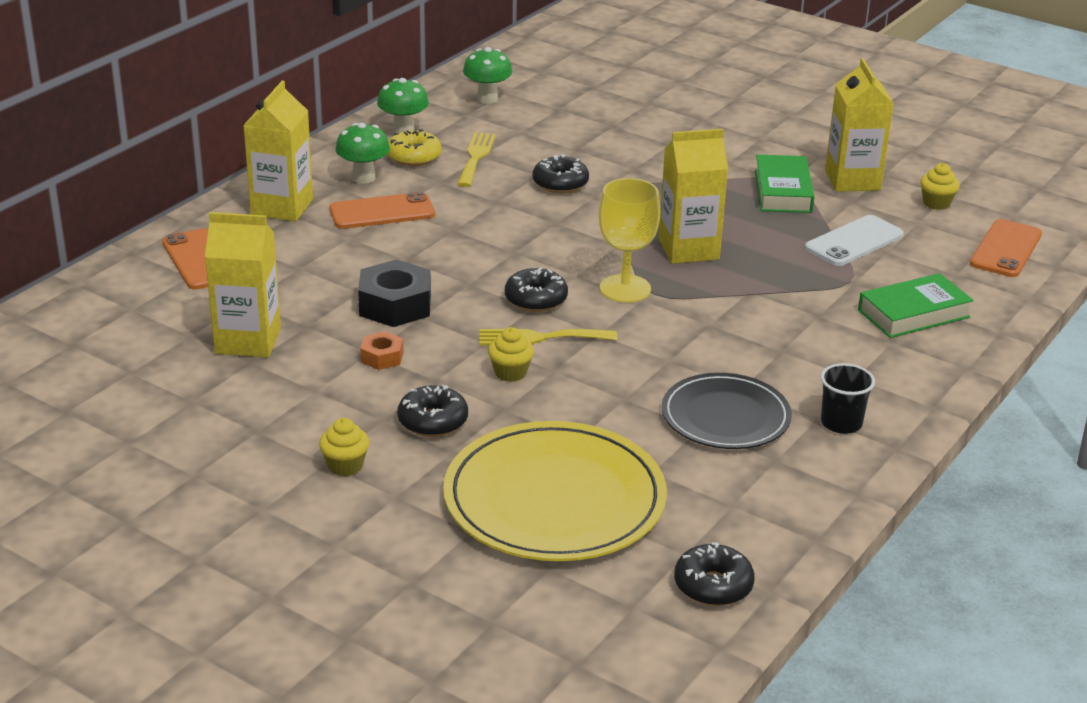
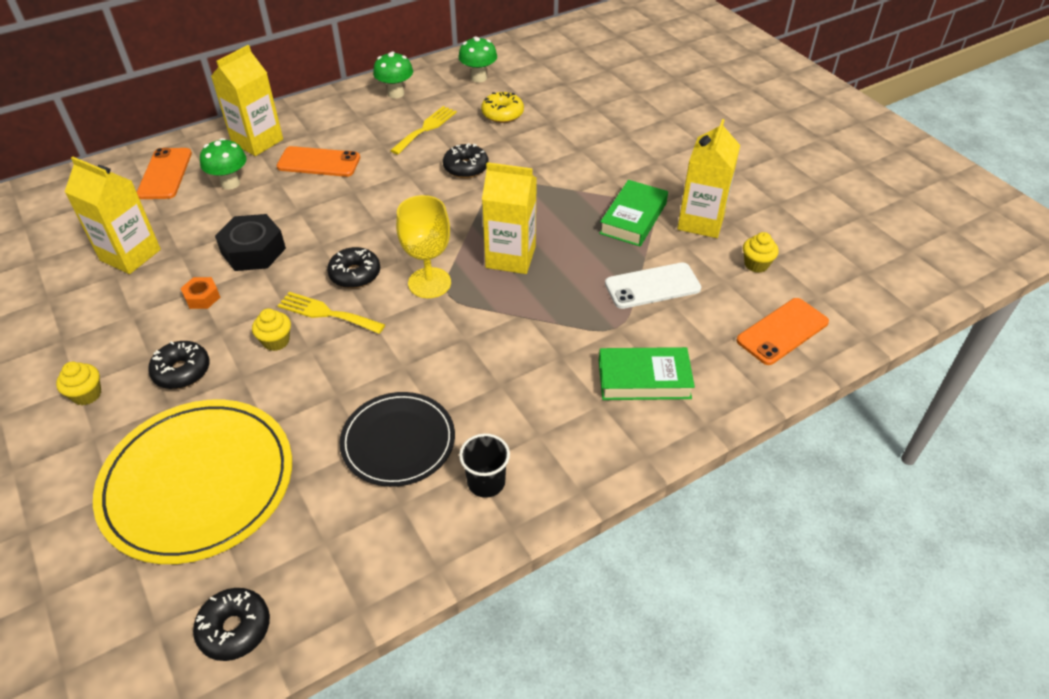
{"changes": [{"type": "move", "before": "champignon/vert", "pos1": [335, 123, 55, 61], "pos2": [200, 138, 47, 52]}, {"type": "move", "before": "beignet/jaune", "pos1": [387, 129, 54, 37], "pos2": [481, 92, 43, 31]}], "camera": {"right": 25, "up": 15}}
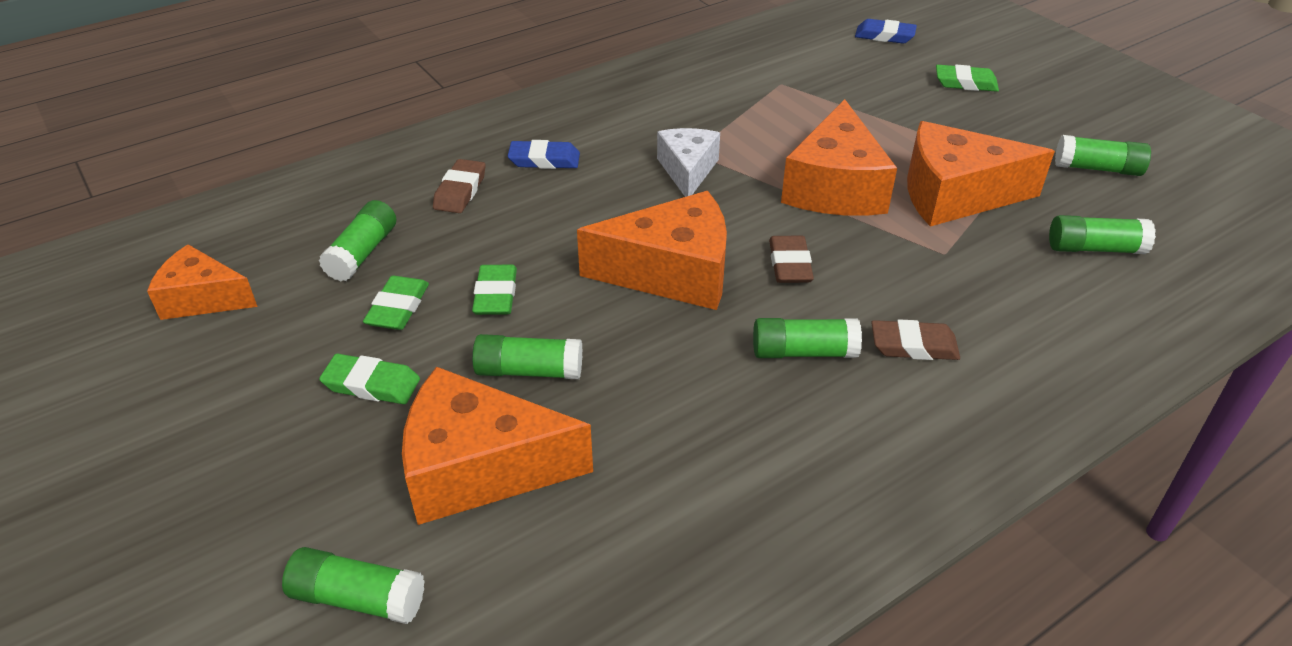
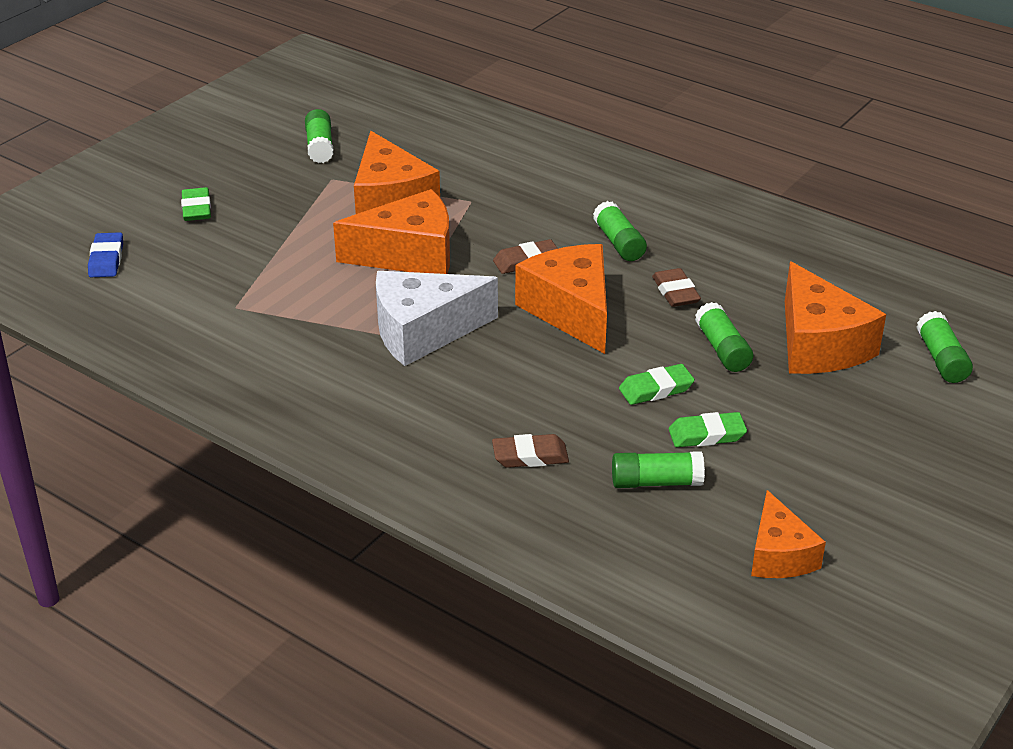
{"changes": [{"type": "delete", "before": "gomme/vert", "pos1": [319, 354, 101, 50]}, {"type": "delete", "before": "gomme/bleu", "pos1": [508, 140, 72, 29]}, {"type": "delete", "before": "bâton de colle/vert", "pos1": [1049, 215, 107, 39]}, {"type": "move", "before": "gomme/marron", "pos1": [871, 319, 89, 41], "pos2": [652, 268, 49, 39]}, {"type": "resize", "before": "fromage/blanc", "pos1": [657, 128, 63, 69], "pos2": [376, 271, 122, 95], "scale": 1.61}], "camera": {"right": -110, "up": -5}}
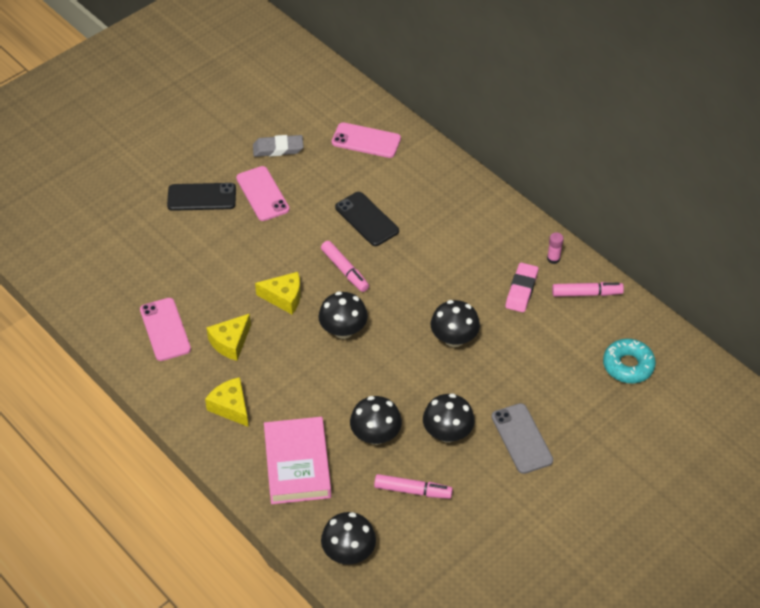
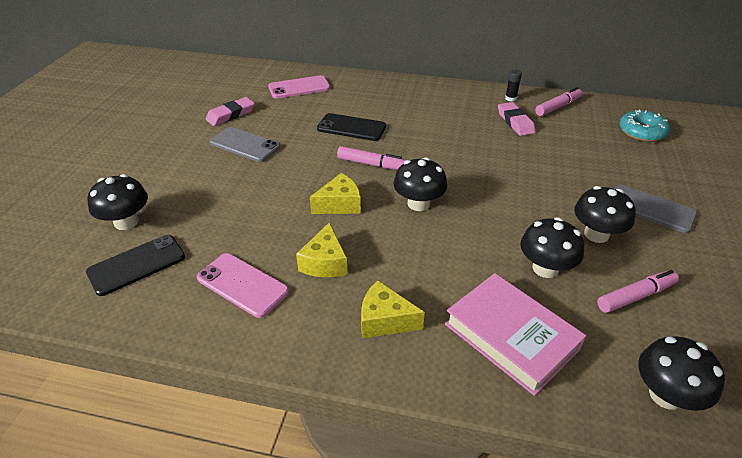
{"changes": [{"type": "move", "before": "téléphone/noir", "pos1": [167, 183, 69, 28], "pos2": [86, 235, 99, 61]}, {"type": "move", "before": "champignon/noir", "pos1": [431, 300, 49, 47], "pos2": [88, 174, 60, 56]}, {"type": "recolor", "before": "téléphone/rose", "after": "téléphone/gris", "pos1": [236, 166, 54, 55], "pos2": [210, 127, 71, 35]}, {"type": "recolor", "before": "gomme/gris", "after": "gomme/rose", "pos1": [253, 135, 50, 22], "pos2": [206, 97, 49, 29]}, {"type": "recolor", "before": "bâton de colle/rose", "after": "bâton de colle/noir", "pos1": [547, 232, 17, 32], "pos2": [505, 70, 17, 32]}], "camera": {"right": -35, "up": -10}}
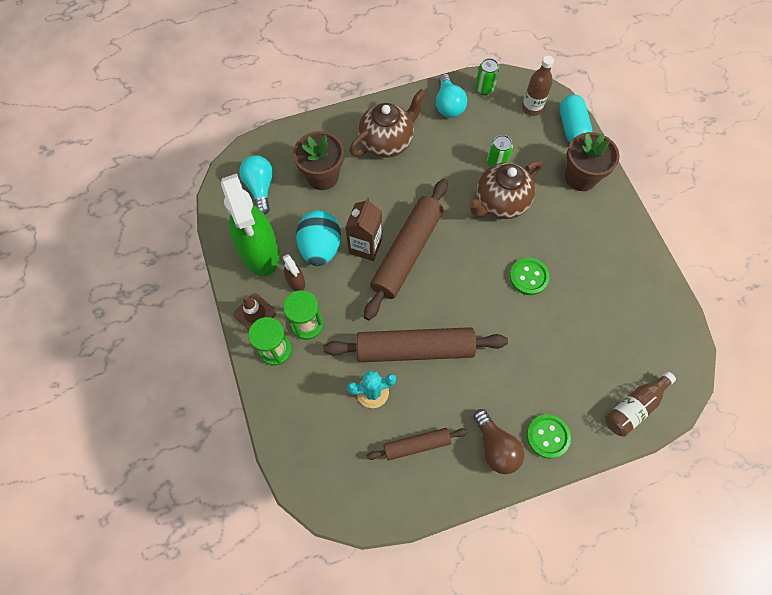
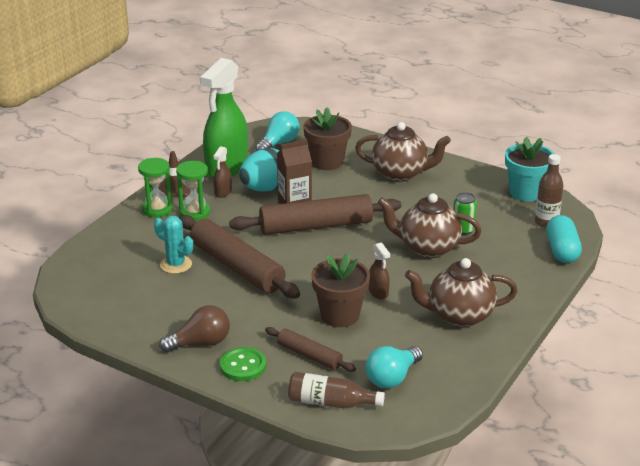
{"changes": [{"type": "insert", "after": "théière/marron", "pos2": [405, 258, 113, 69]}, {"type": "move", "before": "rouleau à pâtisserie/marron", "pos1": [366, 428, 102, 32], "pos2": [265, 327, 91, 45]}, {"type": "move", "before": "ampoule/turquoise", "pos1": [436, 74, 31, 44], "pos2": [366, 346, 57, 42]}, {"type": "move", "before": "pot de fleurs/marron", "pos1": [565, 132, 55, 59], "pos2": [311, 253, 59, 74]}, {"type": "replace", "before": "canette/vert", "after": "pot de fleurs/turquoise", "pos1": [475, 58, 24, 37], "pos2": [505, 137, 49, 64]}, {"type": "replace", "before": "bouton/vert", "after": "vaporisateur/marron", "pos1": [510, 258, 40, 37], "pos2": [369, 242, 21, 57]}, {"type": "rotate", "before": "ampoule/marron", "pos1": [473, 409, 51, 65], "pos2": [159, 305, 71, 48], "turn": -135}, {"type": "rotate", "before": "gélule/turquoise", "pos1": [560, 95, 32, 47], "pos2": [546, 215, 36, 48], "turn": -45}], "camera": {"right": 50, "up": -35}}
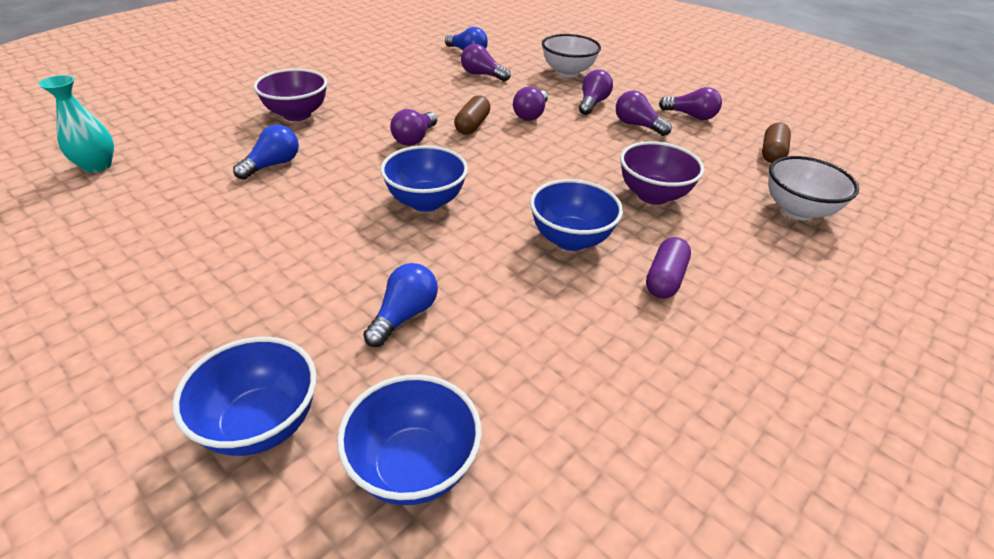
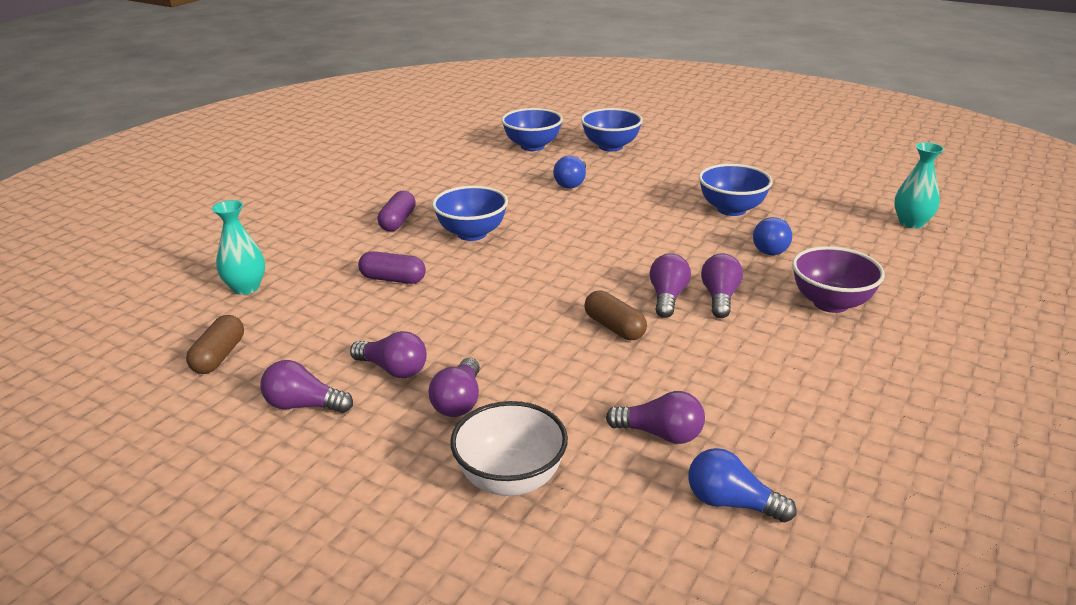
{"changes": [{"type": "move", "before": "bol/bleu", "pos1": [381, 145, 87, 67], "pos2": [699, 164, 74, 52]}, {"type": "move", "before": "ampoule/violet", "pos1": [513, 87, 35, 34], "pos2": [701, 253, 42, 65]}, {"type": "replace", "before": "bol/violet", "after": "gélule/violet", "pos1": [620, 141, 84, 64], "pos2": [358, 251, 68, 33]}, {"type": "replace", "before": "bol/blanc", "after": "vase/turquoise", "pos1": [769, 156, 90, 65], "pos2": [212, 200, 53, 95]}, {"type": "rotate", "before": "gélule/marron", "pos1": [454, 95, 37, 40], "pos2": [585, 290, 62, 50], "turn": -45}], "camera": {"right": 170, "up": -10}}
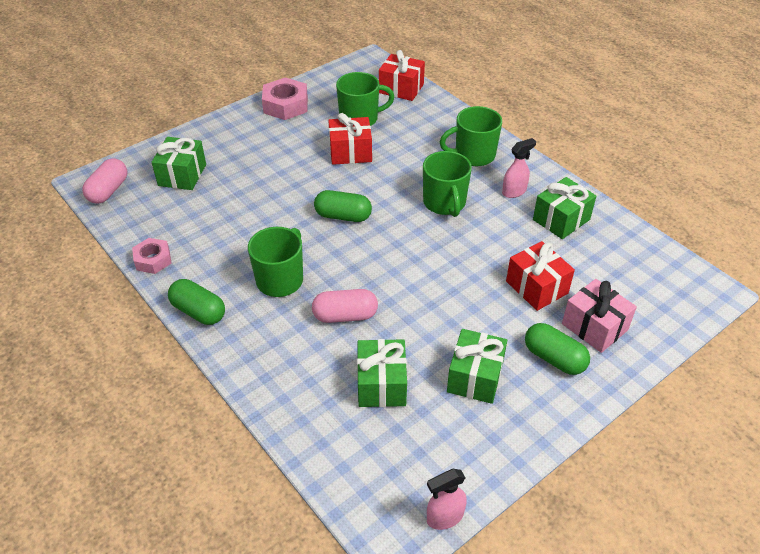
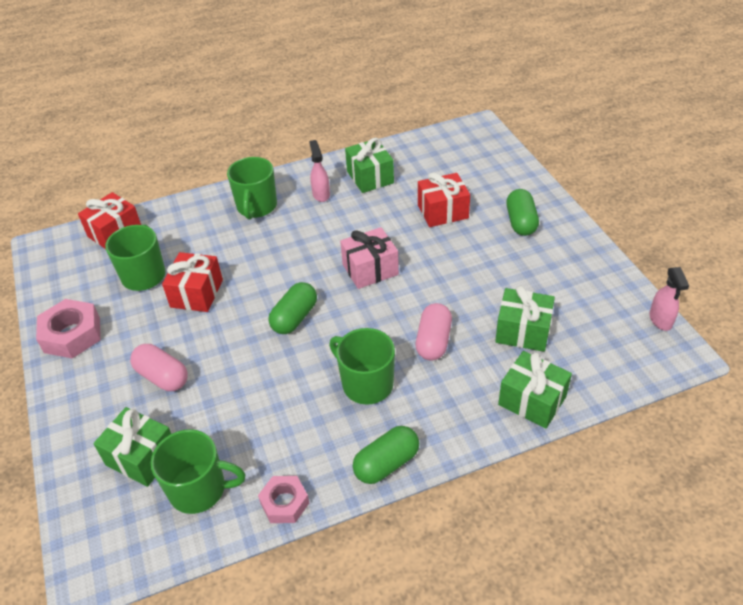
{"changes": [{"type": "move", "before": "gélule/rose", "pos1": [82, 158, 45, 46], "pos2": [130, 344, 58, 47]}, {"type": "move", "before": "tasse/vert", "pos1": [423, 151, 49, 66], "pos2": [151, 429, 95, 85]}, {"type": "move", "before": "cadeau/vert", "pos1": [447, 329, 60, 75], "pos2": [498, 351, 74, 78]}, {"type": "move", "before": "cadeau/rose", "pos1": [562, 279, 75, 74], "pos2": [340, 227, 59, 62]}, {"type": "rotate", "before": "gélule/vert", "pos1": [525, 323, 65, 52], "pos2": [506, 189, 33, 47], "turn": -60}], "camera": {"right": -70, "up": 0}}
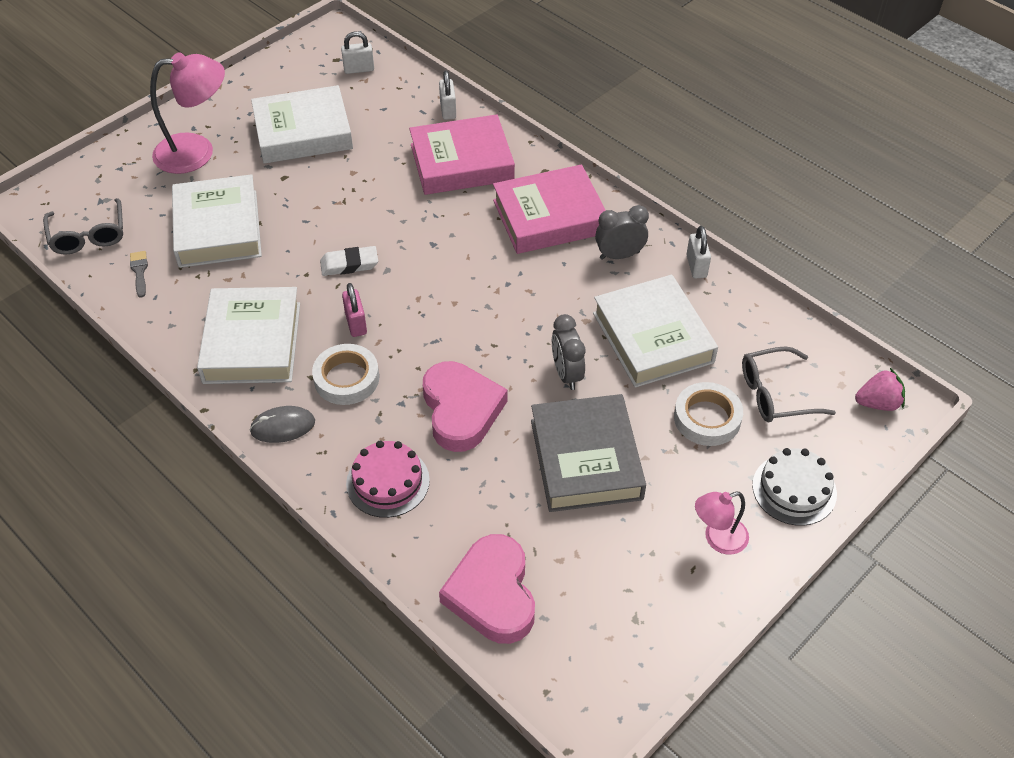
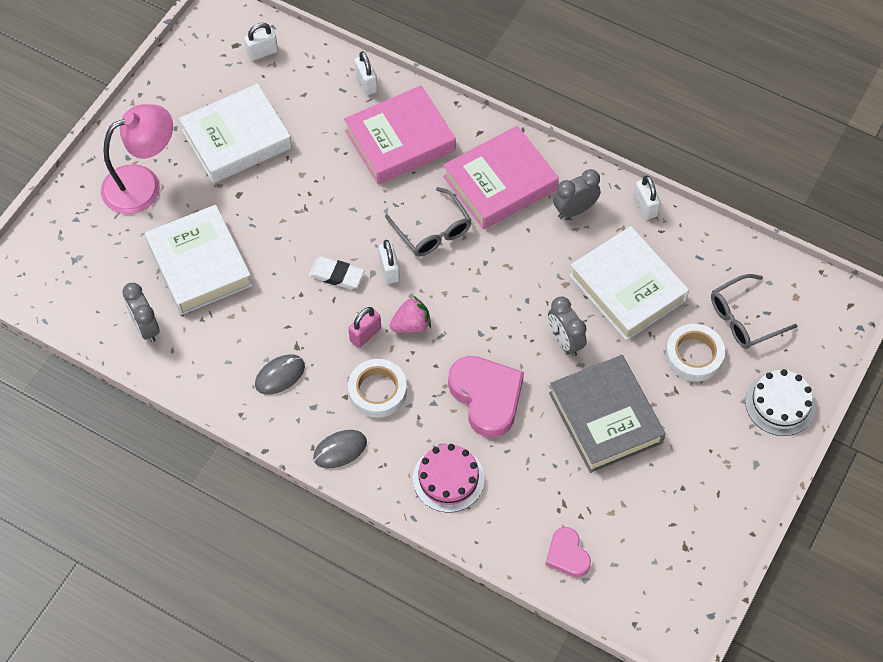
{"changes": [{"type": "delete", "before": "lampe/rose", "pos1": [695, 492, 54, 63]}, {"type": "insert", "after": "cadenas/blanc", "pos2": [378, 240, 22, 44]}, {"type": "move", "before": "lunettes/gris", "pos1": [43, 198, 80, 57], "pos2": [385, 187, 87, 69]}, {"type": "move", "before": "fraise/rose", "pos1": [855, 368, 50, 43], "pos2": [390, 296, 41, 37]}, {"type": "replace", "before": "pinceau/gris", "after": "réveil/gris", "pos1": [130, 251, 18, 47], "pos2": [122, 283, 38, 60]}, {"type": "replace", "before": "livre/blanc", "after": "souris/gris", "pos1": [197, 287, 103, 97], "pos2": [255, 354, 50, 41]}, {"type": "rotate", "before": "gomme/blanc", "pos1": [320, 246, 58, 30], "pos2": [308, 257, 56, 32], "turn": 45}, {"type": "rotate", "before": "cadenas/rose", "pos1": [342, 283, 25, 54], "pos2": [348, 307, 33, 41], "turn": 75}, {"type": "resize", "before": "cœur/rose", "pos1": [439, 534, 96, 110], "pos2": [545, 527, 46, 50], "scale": 0.56}], "camera": {"right": -15, "up": 10}}
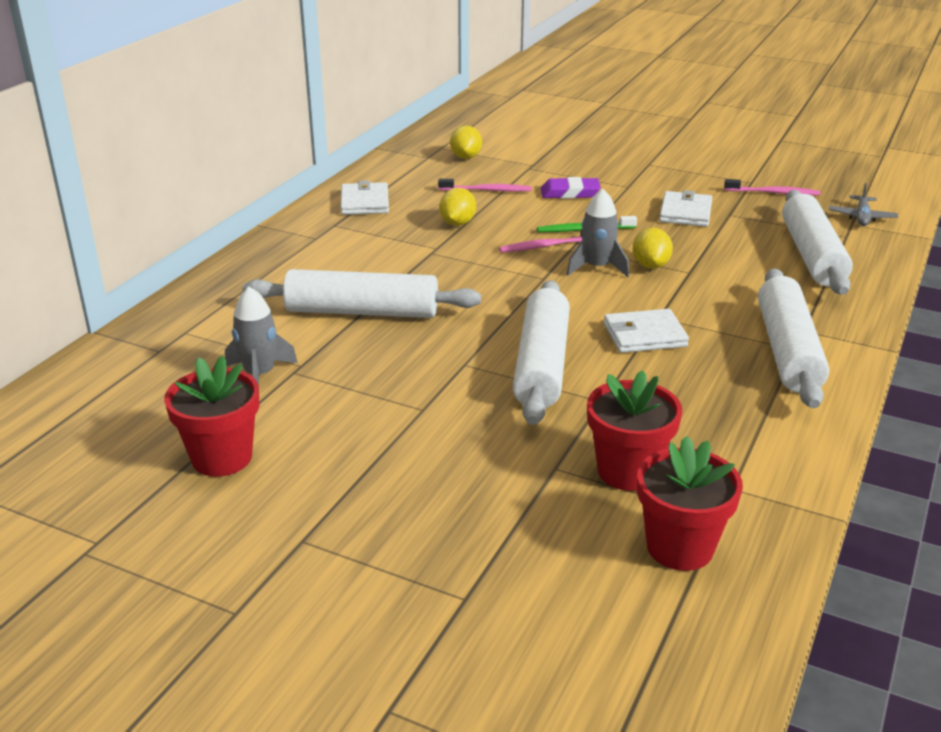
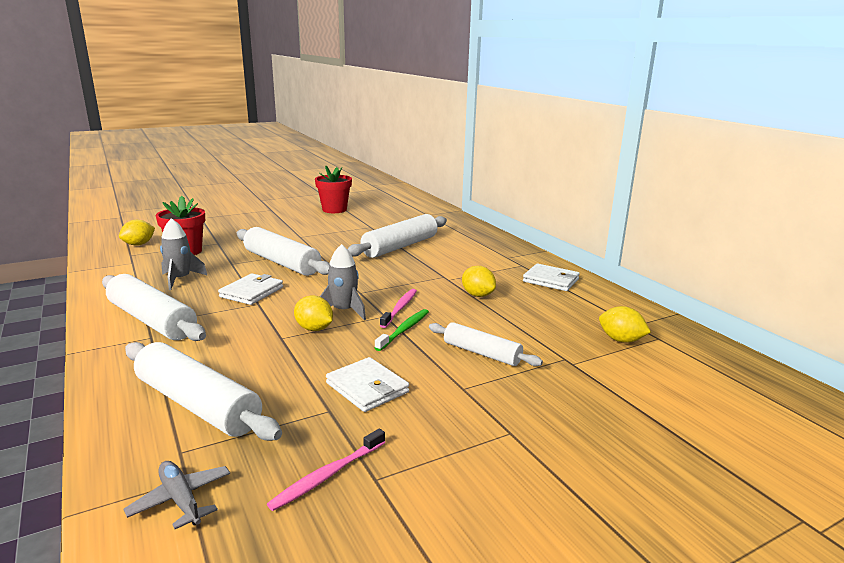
{"changes": [{"type": "delete", "before": "brosse à dents/rose", "pos1": [438, 179, 94, 13]}, {"type": "move", "before": "fusée/gris", "pos1": [225, 287, 73, 98], "pos2": [160, 218, 48, 72]}, {"type": "replace", "before": "gomme/violet", "after": "rouleau à pâtisserie/blanc", "pos1": [541, 177, 60, 22], "pos2": [429, 322, 114, 44]}, {"type": "replace", "before": "pot de fleurs/rouge", "after": "citron/jaune", "pos1": [637, 436, 106, 135], "pos2": [119, 220, 36, 26]}], "camera": {"right": 125, "up": -10}}
